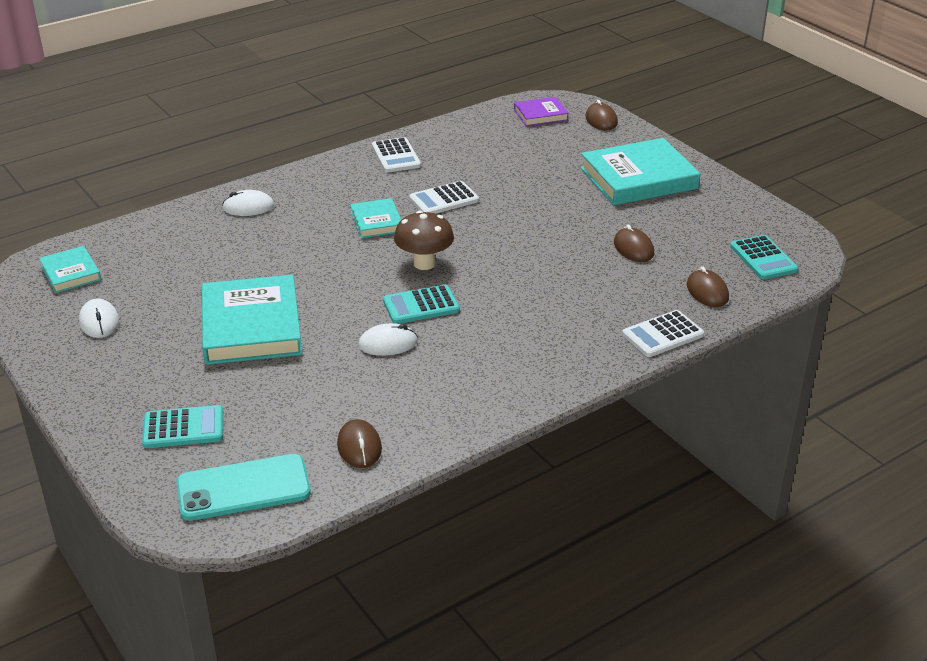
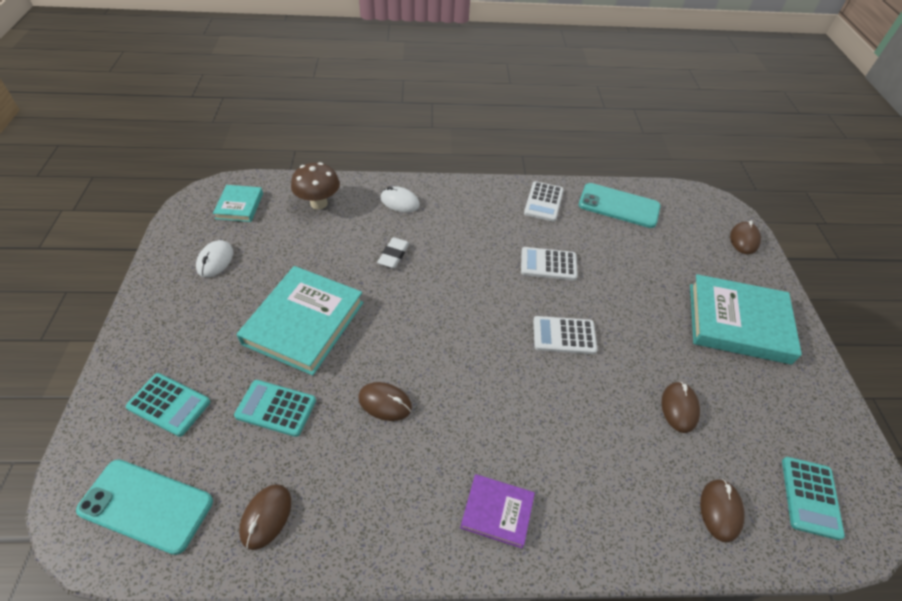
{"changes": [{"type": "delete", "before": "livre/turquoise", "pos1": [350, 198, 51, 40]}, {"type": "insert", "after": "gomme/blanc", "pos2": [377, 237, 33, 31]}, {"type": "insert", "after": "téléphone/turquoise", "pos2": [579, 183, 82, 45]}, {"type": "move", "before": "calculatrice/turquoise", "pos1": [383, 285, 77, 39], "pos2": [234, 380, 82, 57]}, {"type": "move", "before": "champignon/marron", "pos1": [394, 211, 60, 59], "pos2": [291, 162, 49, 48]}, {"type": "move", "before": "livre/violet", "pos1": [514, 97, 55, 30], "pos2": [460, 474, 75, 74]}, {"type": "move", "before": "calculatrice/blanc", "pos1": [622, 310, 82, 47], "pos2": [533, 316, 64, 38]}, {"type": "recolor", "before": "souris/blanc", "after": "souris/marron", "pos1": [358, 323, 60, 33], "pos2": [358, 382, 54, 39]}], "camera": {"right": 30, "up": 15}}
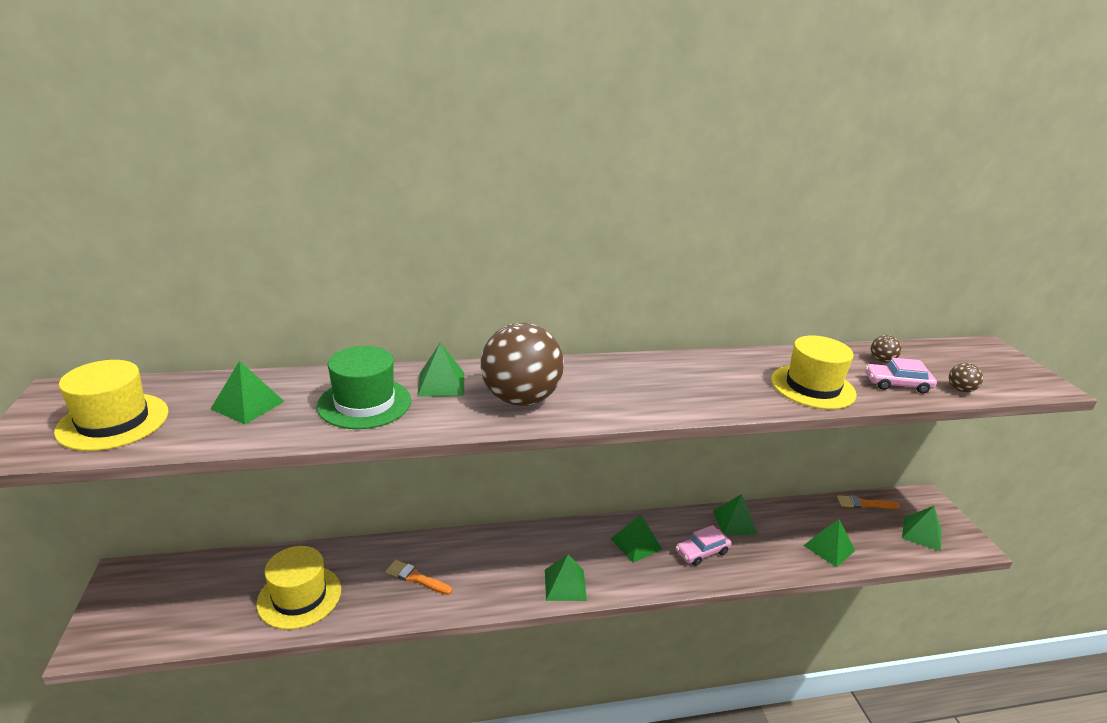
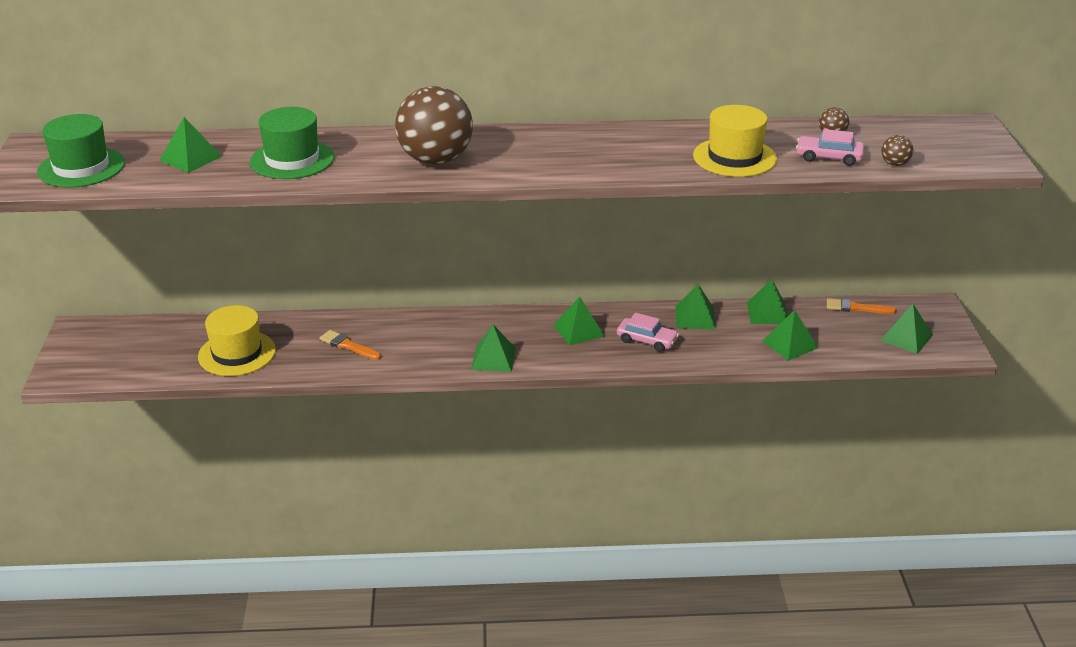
{"changes": [{"type": "move", "before": "pyramide/vert", "pos1": [417, 342, 47, 55], "pos2": [747, 280, 41, 44]}, {"type": "recolor", "before": "chapeau/jaune", "after": "chapeau/vert", "pos1": [54, 360, 114, 91], "pos2": [37, 114, 88, 74]}, {"type": "rotate", "before": "voiture/rose", "pos1": [676, 525, 56, 41], "pos2": [617, 313, 62, 39], "turn": -135}], "camera": {"right": 10, "up": 5}}
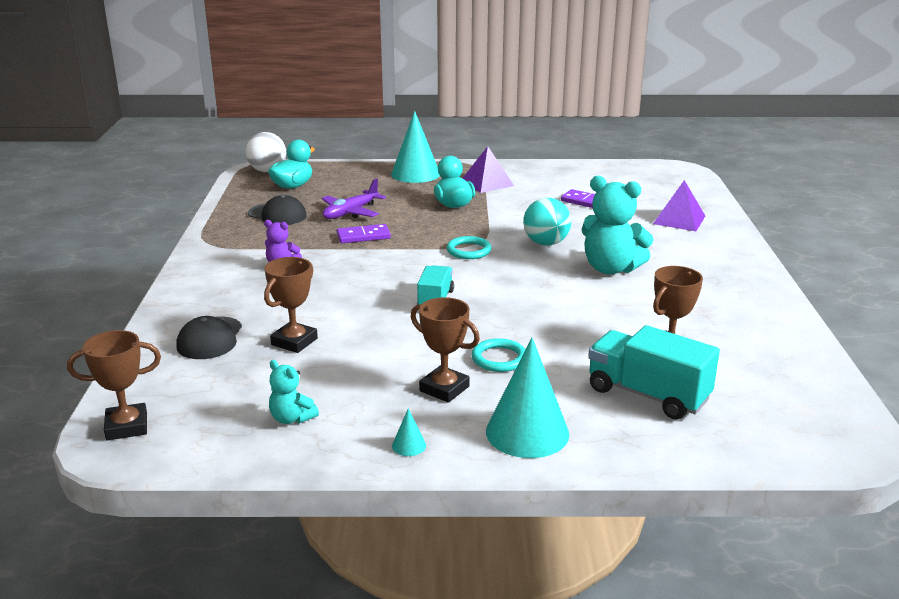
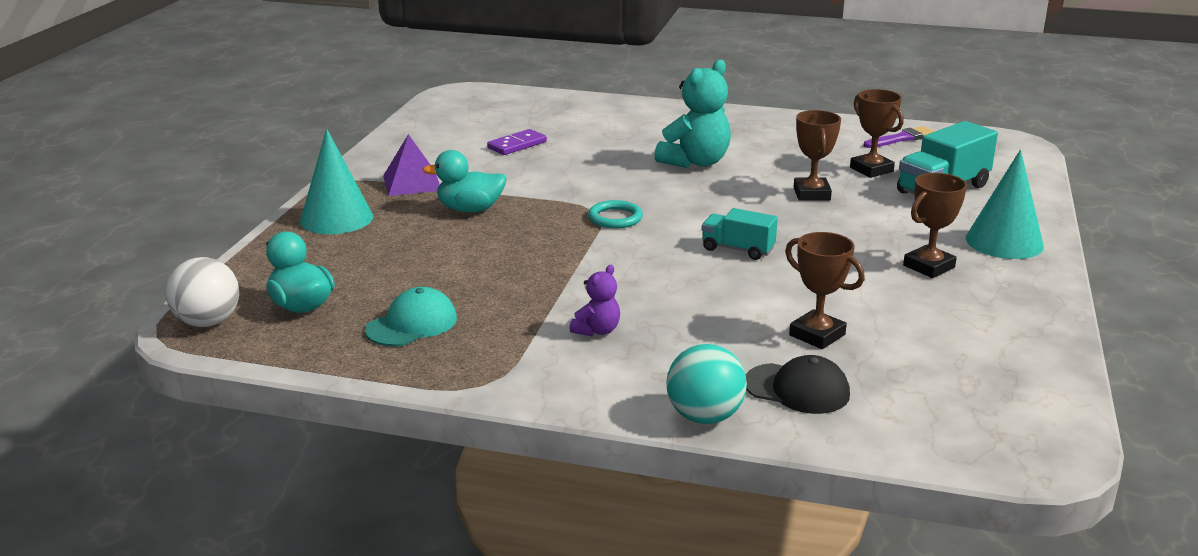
{"changes": [{"type": "delete", "before": "ours en peluche/turquoise", "pos1": [269, 360, 50, 64]}, {"type": "delete", "before": "avion/violet", "pos1": [322, 179, 64, 40]}, {"type": "delete", "before": "domino/violet", "pos1": [337, 224, 54, 19]}, {"type": "delete", "before": "cône/turquoise", "pos1": [392, 408, 34, 48]}, {"type": "delete", "before": "anneau/turquoise", "pos1": [472, 338, 53, 34]}, {"type": "delete", "before": "pyramide/violet", "pos1": [653, 180, 52, 51]}, {"type": "insert", "after": "pinceau/violet", "pos2": [864, 126, 71, 22]}, {"type": "move", "before": "trophée/marron", "pos1": [67, 330, 94, 110], "pos2": [794, 110, 47, 91]}, {"type": "move", "before": "balle/turquoise", "pos1": [523, 198, 48, 48], "pos2": [666, 344, 81, 80]}, {"type": "recolor", "before": "casquette/noir", "after": "casquette/turquoise", "pos1": [248, 195, 59, 30], "pos2": [365, 287, 92, 60]}], "camera": {"right": -75, "up": 0}}
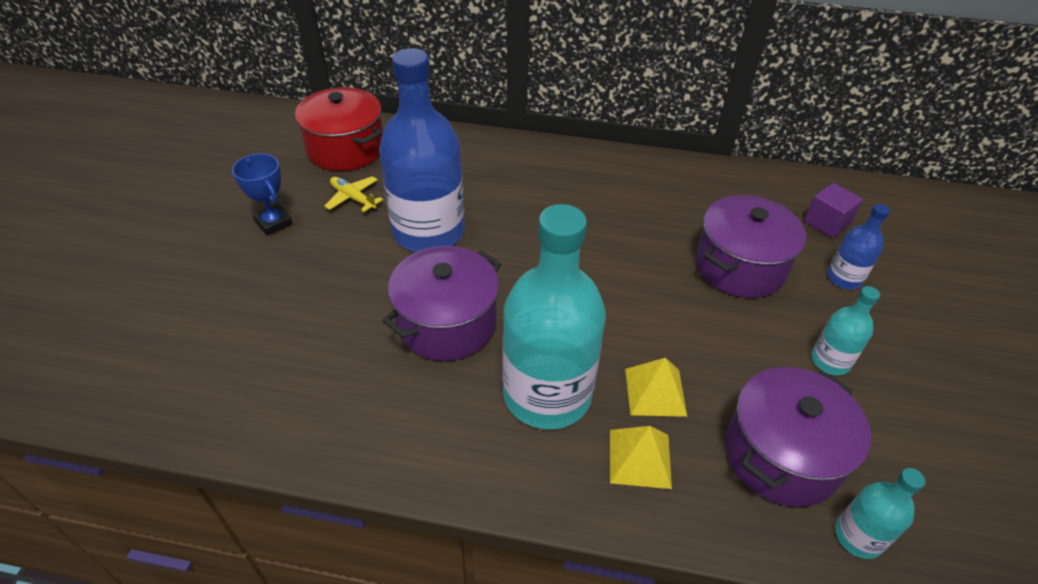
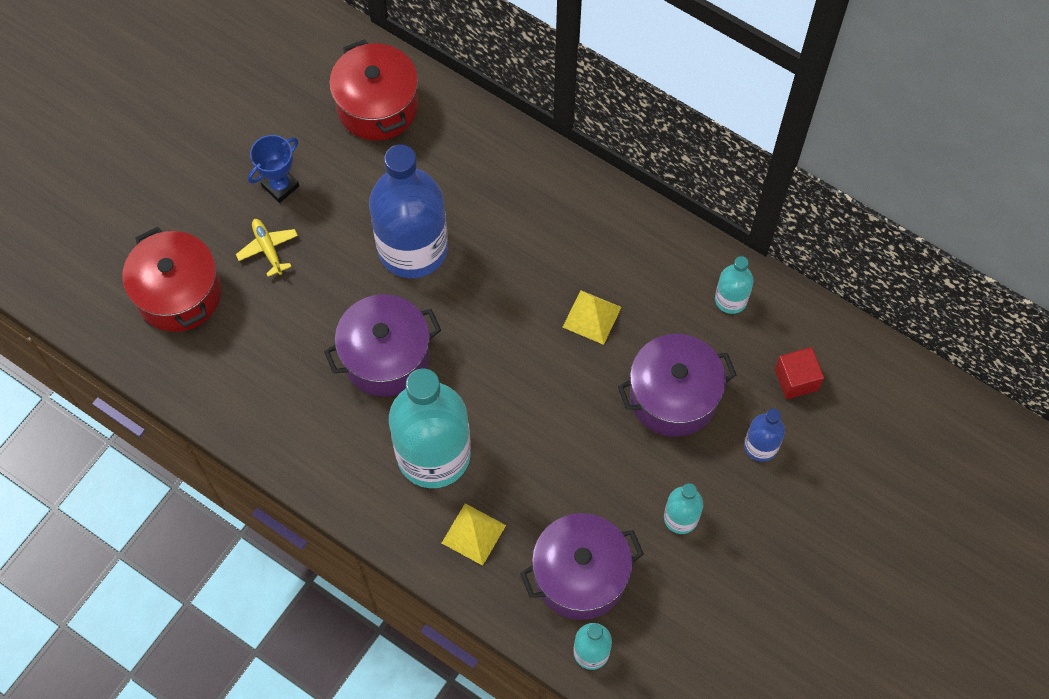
{"changes": [{"type": "insert", "after": "marmite/rouge", "pos2": [122, 227, 99, 105]}, {"type": "insert", "after": "bouteille/turquoise", "pos2": [715, 256, 39, 58]}, {"type": "move", "before": "avion/jaune", "pos1": [324, 176, 59, 36], "pos2": [236, 219, 62, 58]}, {"type": "move", "before": "pyramide/jaune", "pos1": [625, 358, 62, 59], "pos2": [563, 290, 59, 55]}, {"type": "recolor", "before": "cube/violet", "after": "cube/rouge", "pos1": [804, 183, 59, 55], "pos2": [775, 347, 49, 52]}, {"type": "rotate", "before": "trophée/bleu", "pos1": [232, 153, 61, 83], "pos2": [248, 135, 51, 68], "turn": 60}], "camera": {"right": 25, "up": 20}}
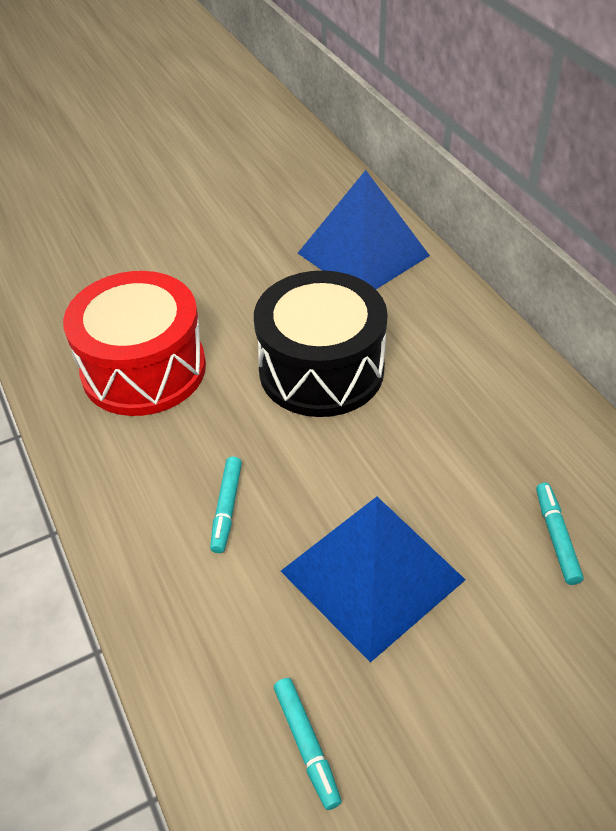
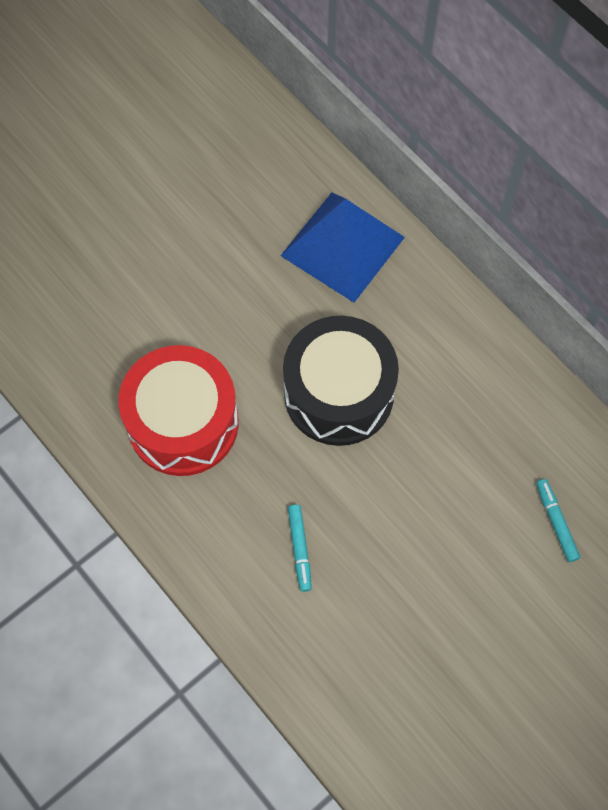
{"changes": [{"type": "delete", "before": "feutre/turquoise", "pos1": [274, 678, 67, 132]}, {"type": "delete", "before": "pyramide/bleu", "pos1": [281, 497, 184, 166]}], "camera": {"right": -15, "up": 20}}
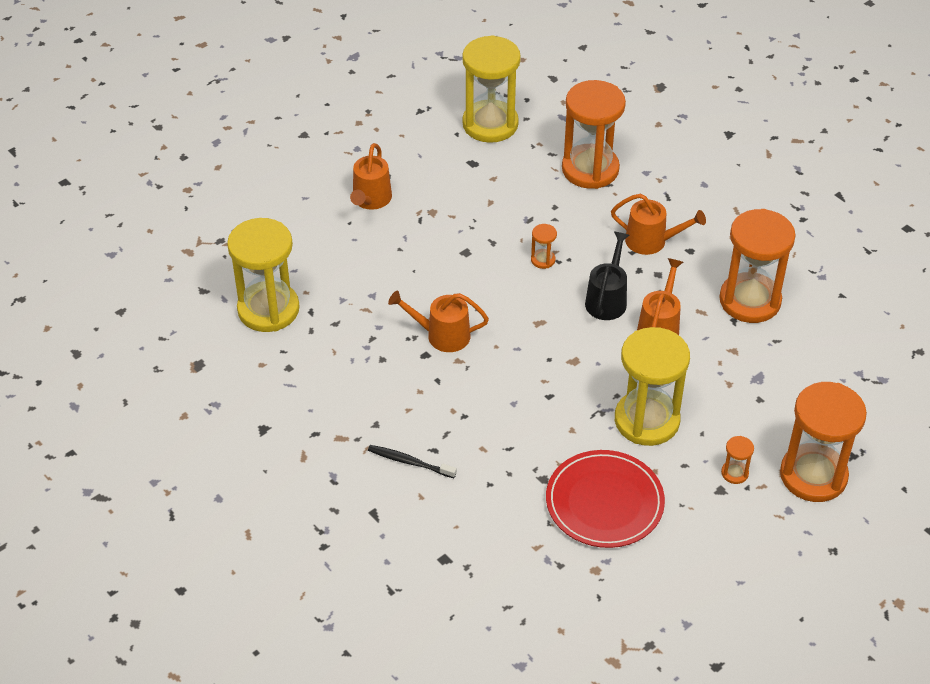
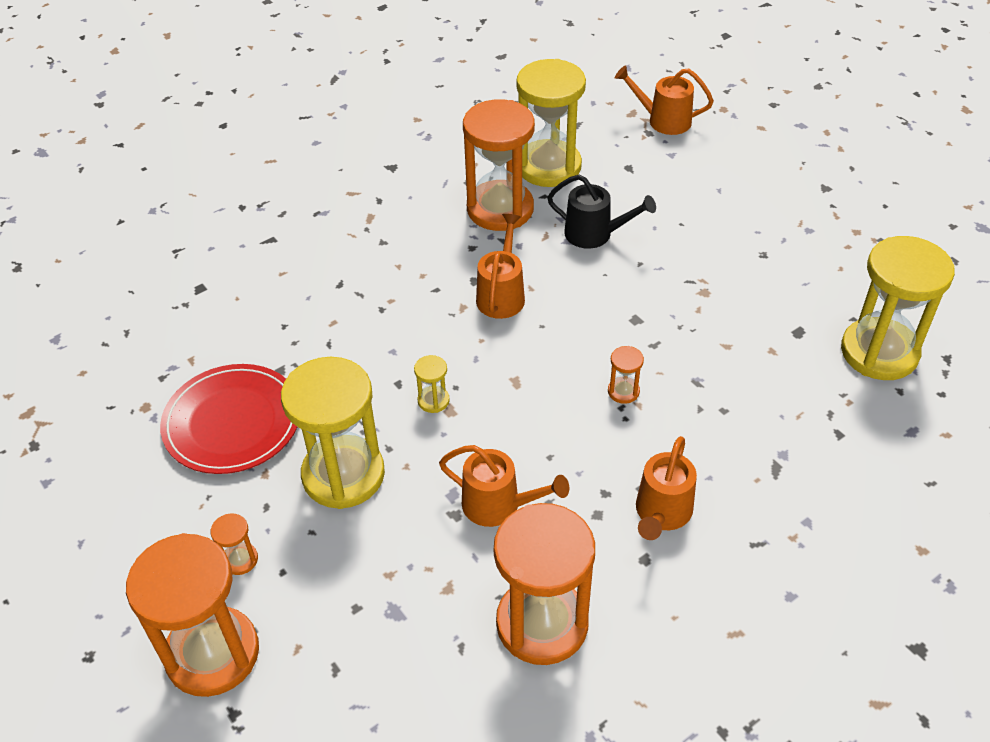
{"changes": [{"type": "delete", "before": "brosse à dents/noir", "pos1": [368, 445, 89, 33]}, {"type": "insert", "after": "sablier/jaune", "pos2": [414, 355, 36, 58]}, {"type": "move", "before": "arrosoir/orange", "pos1": [350, 143, 42, 67], "pos2": [615, 65, 99, 70]}, {"type": "move", "before": "sablier/orange", "pos1": [562, 80, 64, 109], "pos2": [463, 99, 72, 132]}, {"type": "move", "before": "arrosoir/noir", "pos1": [585, 232, 44, 88], "pos2": [547, 174, 109, 74]}], "camera": {"right": 95, "up": 0}}
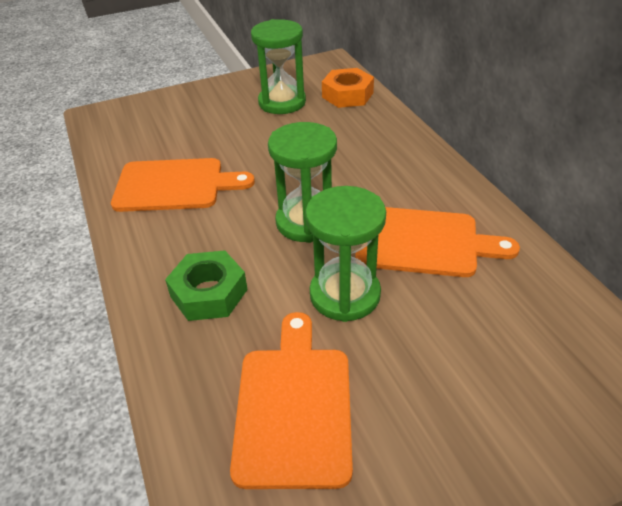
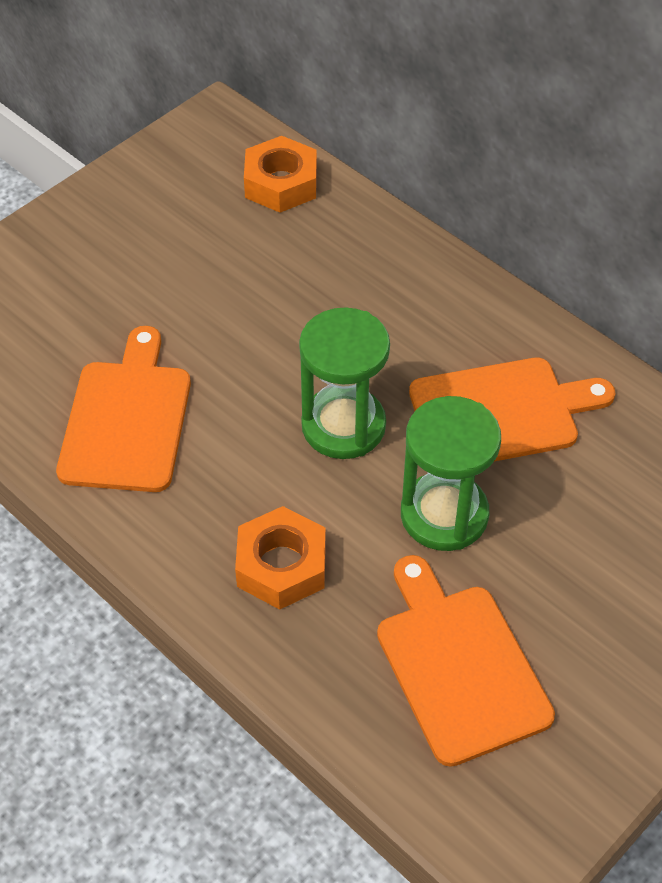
{"changes": [{"type": "delete", "before": "sablier/vert", "pos1": [251, 19, 55, 95]}, {"type": "recolor", "before": "écrou/vert", "after": "écrou/orange", "pos1": [165, 250, 83, 71], "pos2": [235, 506, 91, 104]}, {"type": "rotate", "before": "planche à découper/orange", "pos1": [111, 158, 144, 54], "pos2": [56, 326, 135, 166], "turn": -60}], "camera": {"right": -25, "up": 10}}
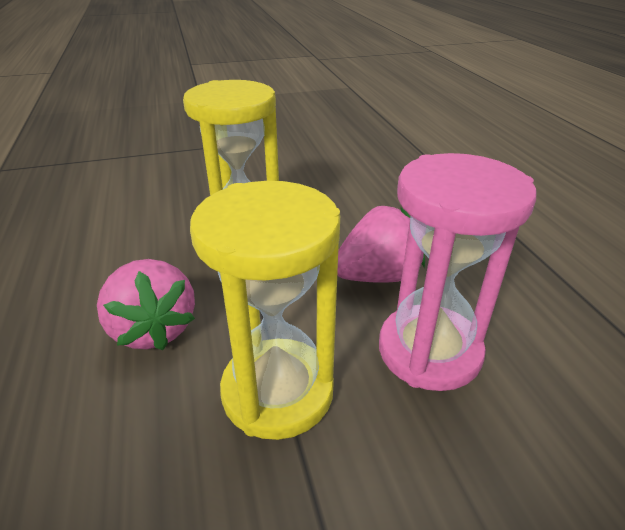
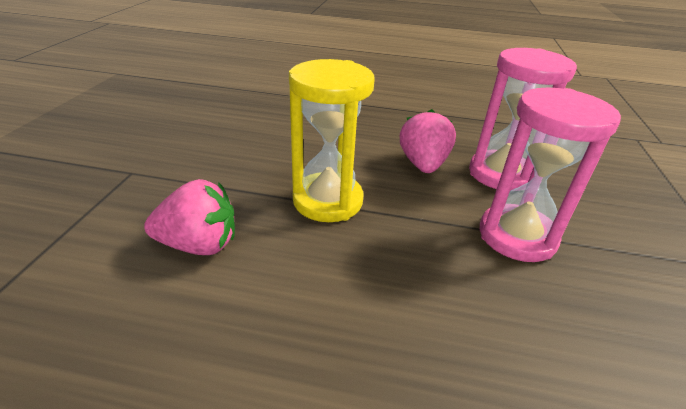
{"changes": [{"type": "move", "before": "fraise/rose", "pos1": [97, 259, 98, 91], "pos2": [144, 179, 91, 76]}, {"type": "recolor", "before": "sablier/jaune", "after": "sablier/rose", "pos1": [190, 181, 150, 259], "pos2": [480, 88, 141, 174]}], "camera": {"right": -65, "up": 0}}
